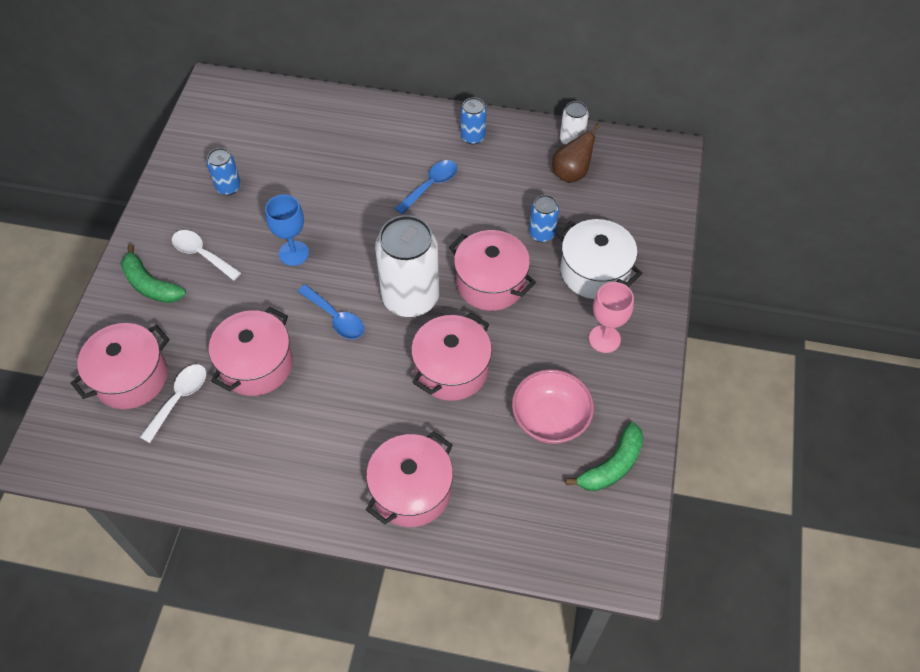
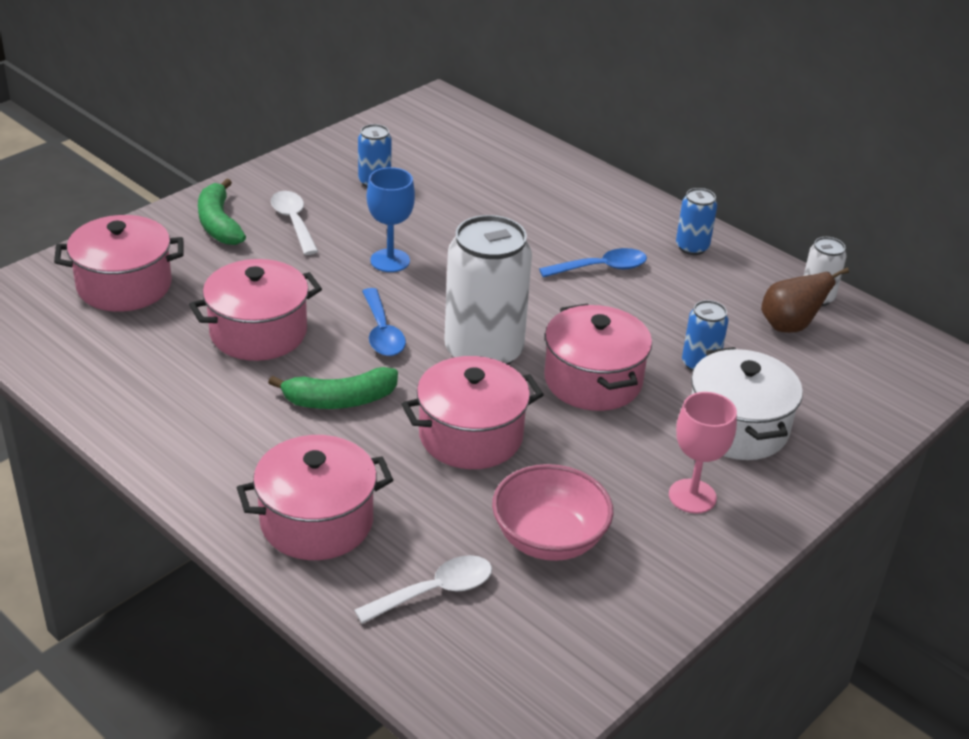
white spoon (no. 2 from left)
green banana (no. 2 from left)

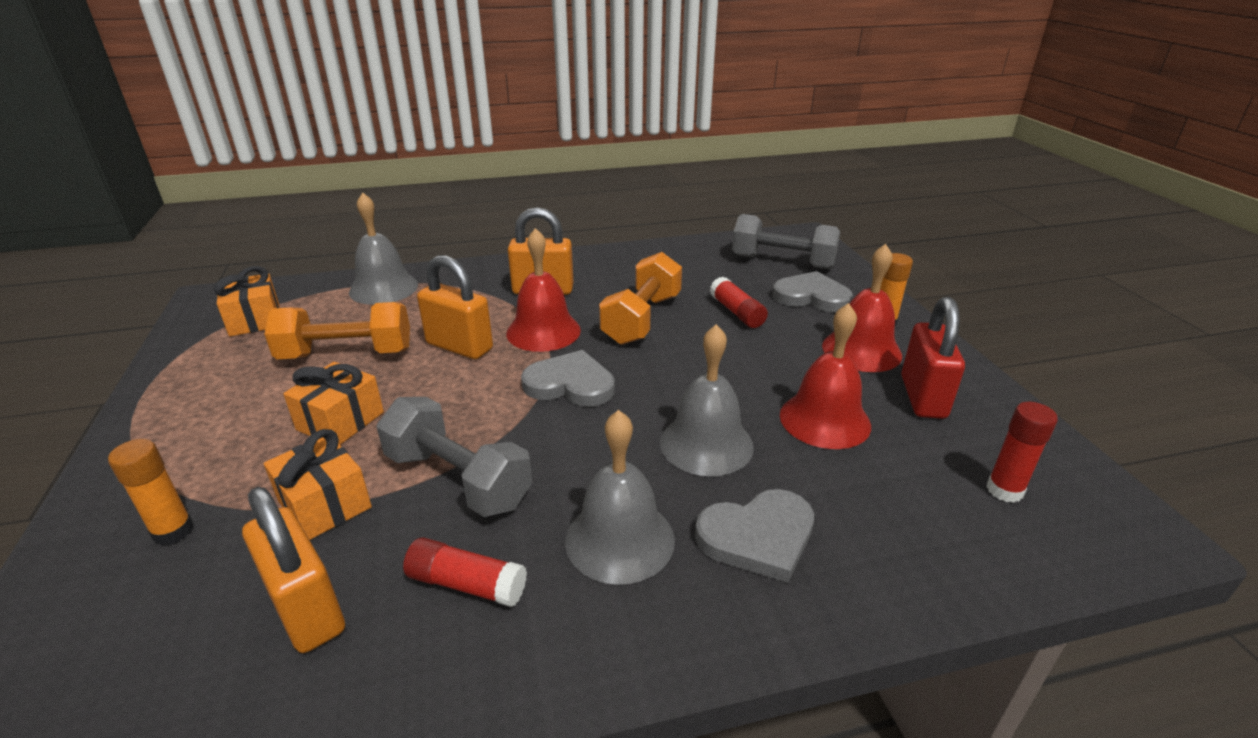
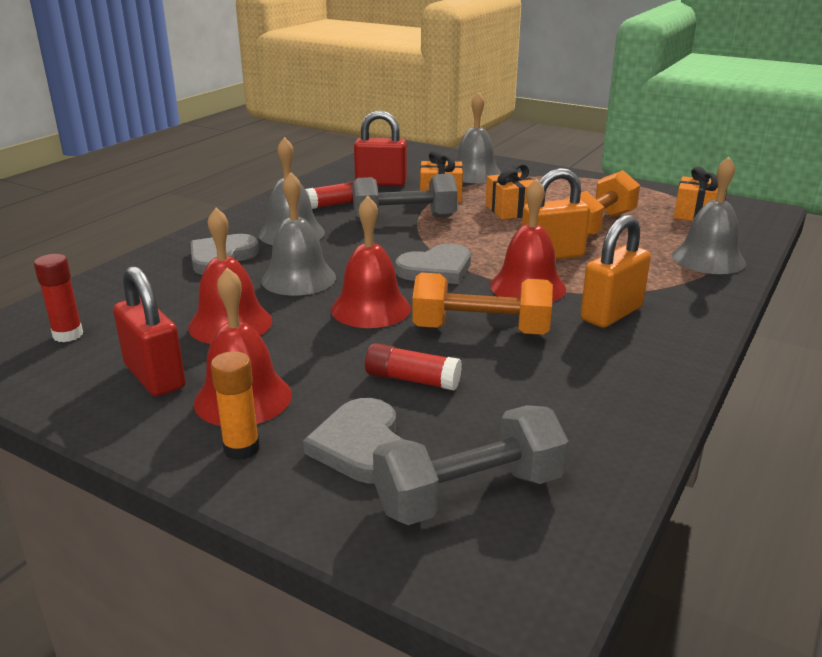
orange dumbbell (no. 1 from left)
grey heart (no. 2 from left)
grey bell (no. 3 from left)
red padlock (no. 2 from left)
red bell (no. 3 from left)

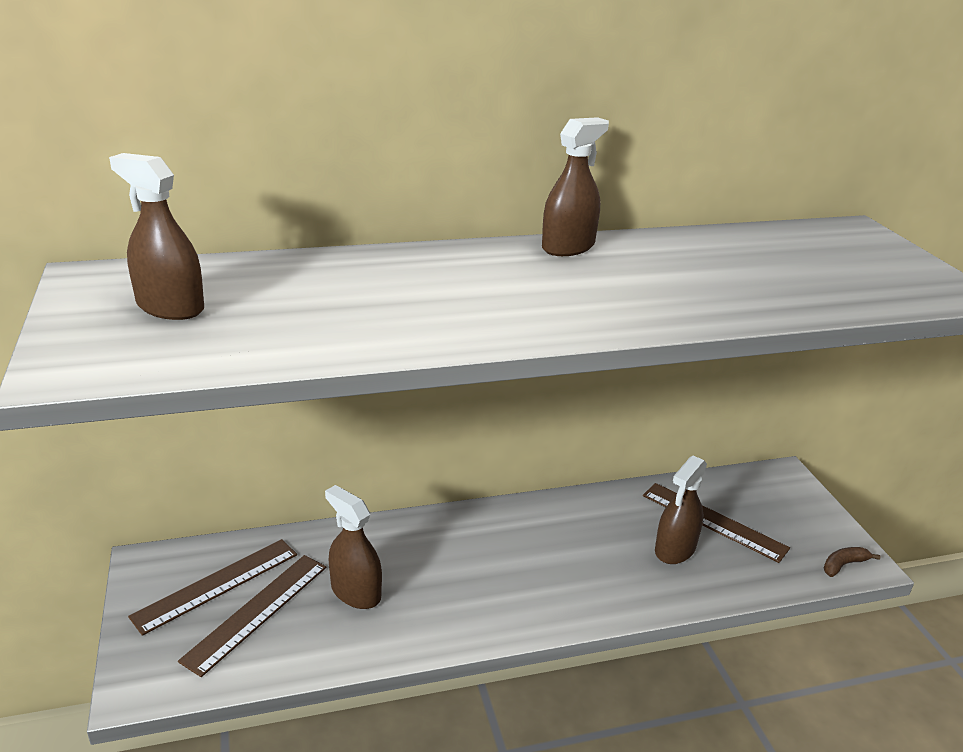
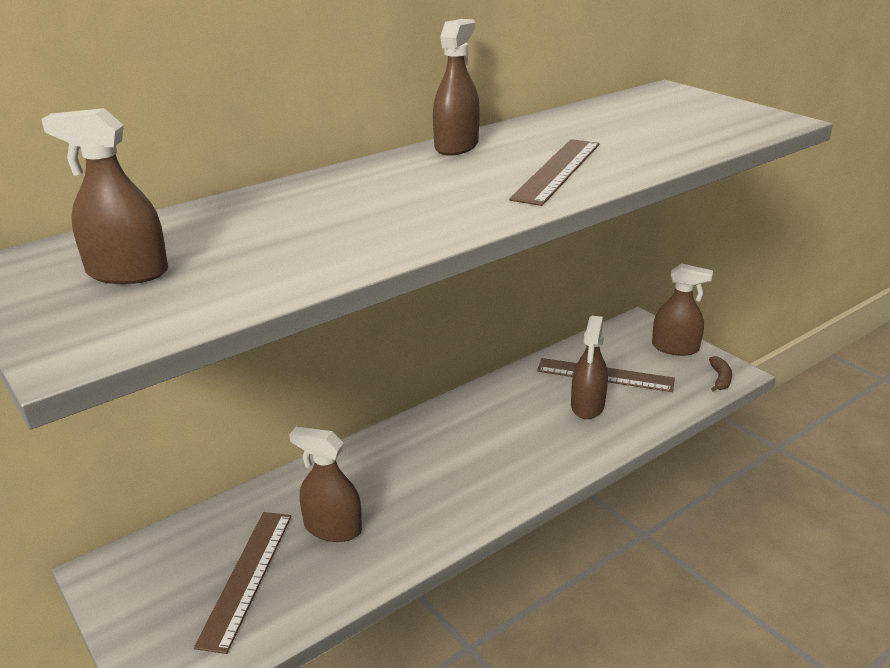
brown ruler (no. 2 from left)
brown banana
brown spray bottle (no. 5 from left)

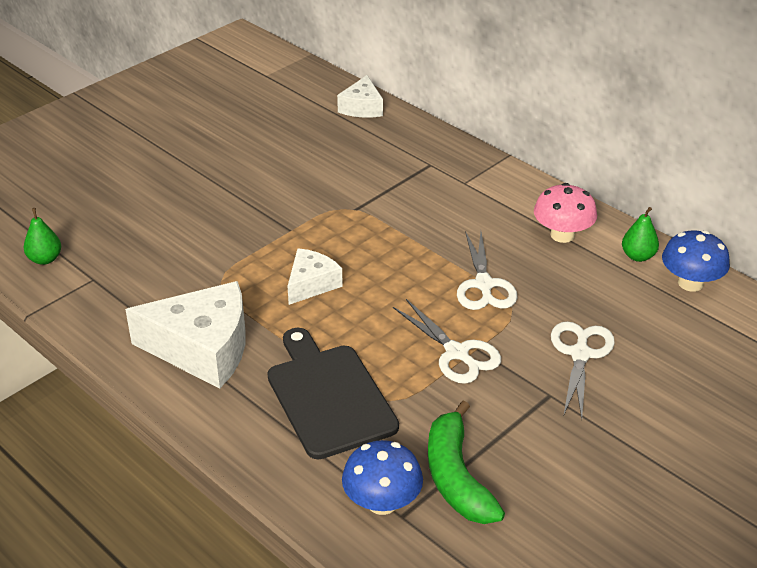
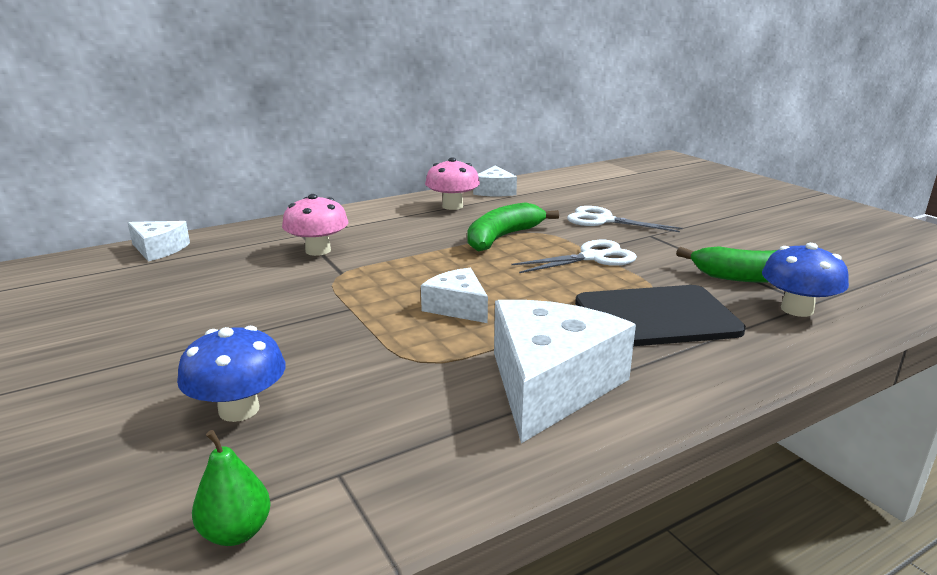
white cheese (no. 3 from left)
blue mushroom (no. 1 from left)
green banana (no. 1 from left)
pink mushroom (no. 1 from left)

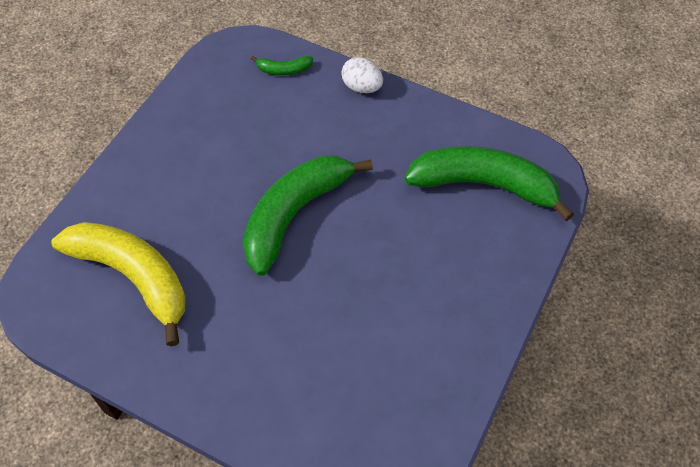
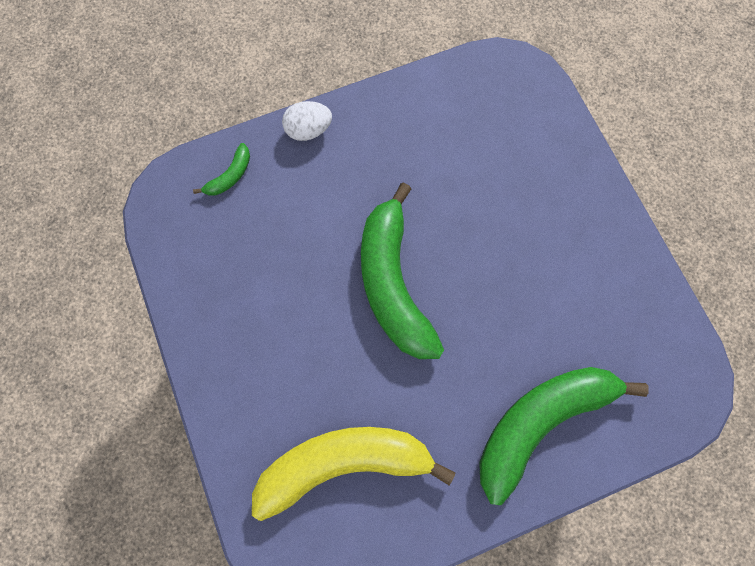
green banana (no. 3 from left)

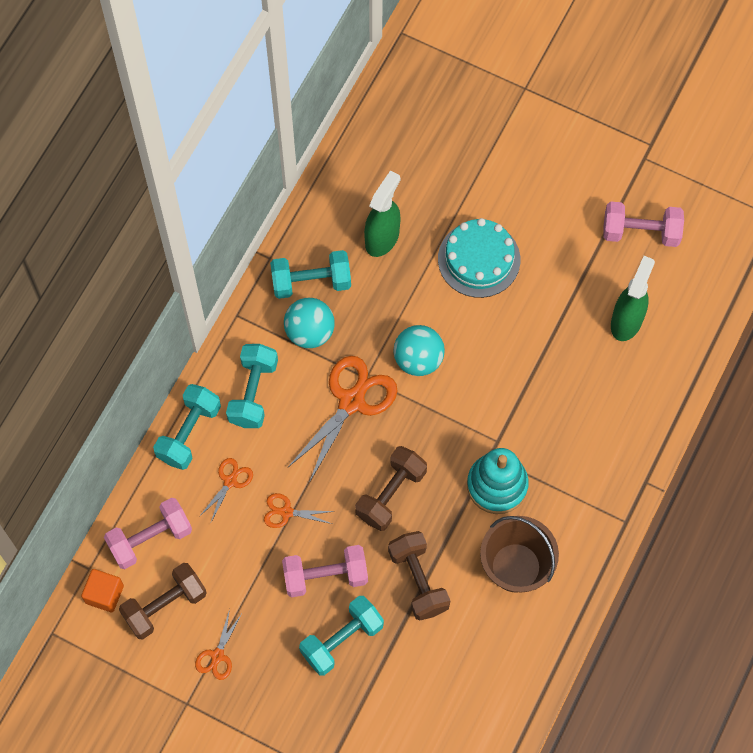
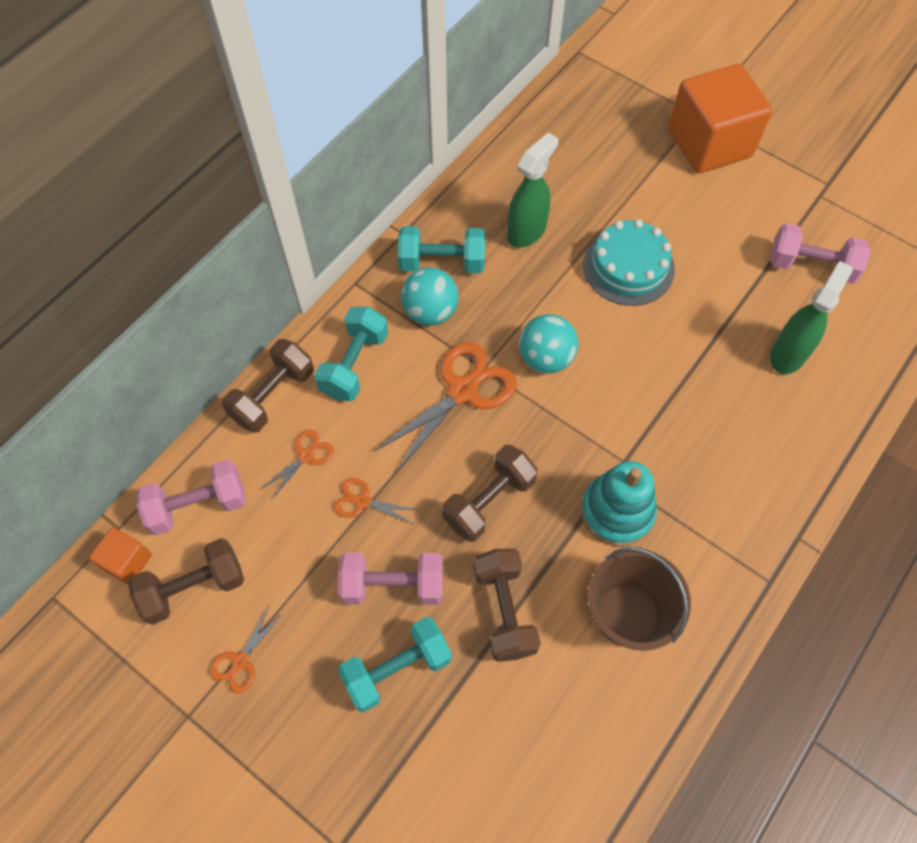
brown dumbbell (no. 2 from left)
orange cube (no. 2 from left)

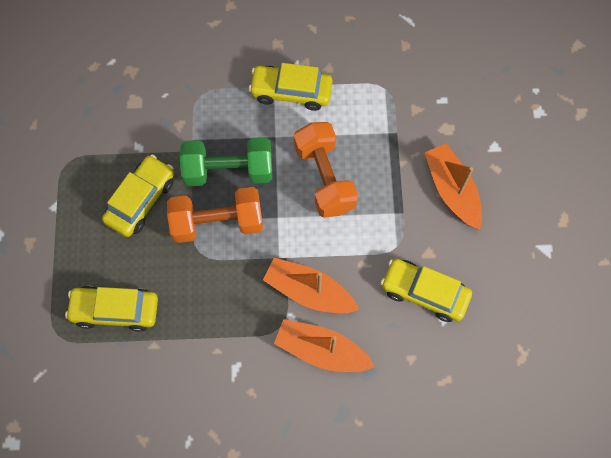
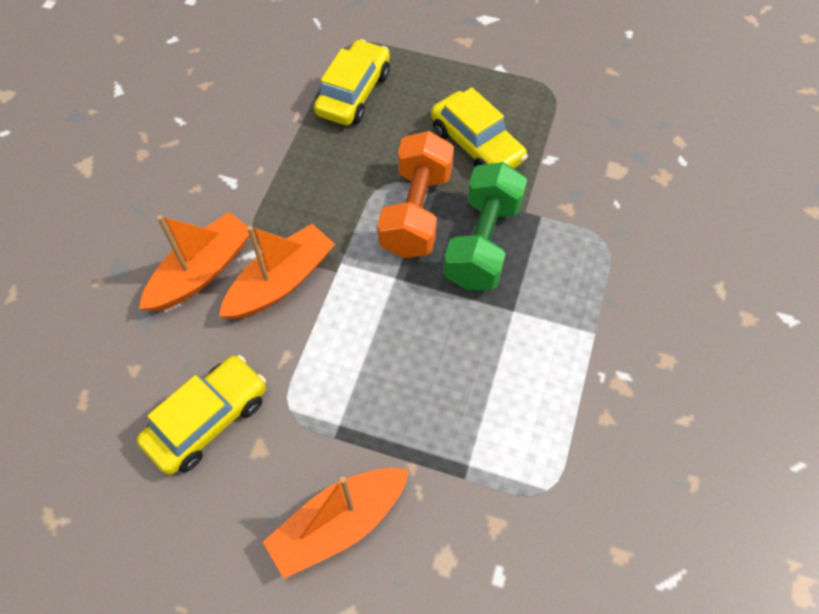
yellow car (no. 3 from left in the first image)
orange dumbbell (no. 2 from left in the first image)
orange boat (no. 3 from left)

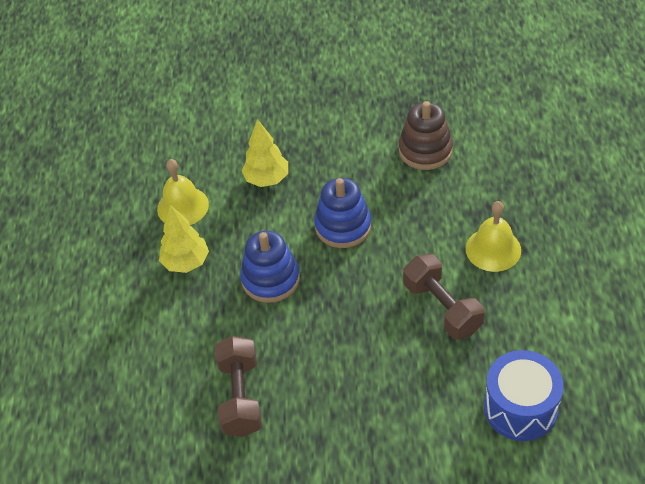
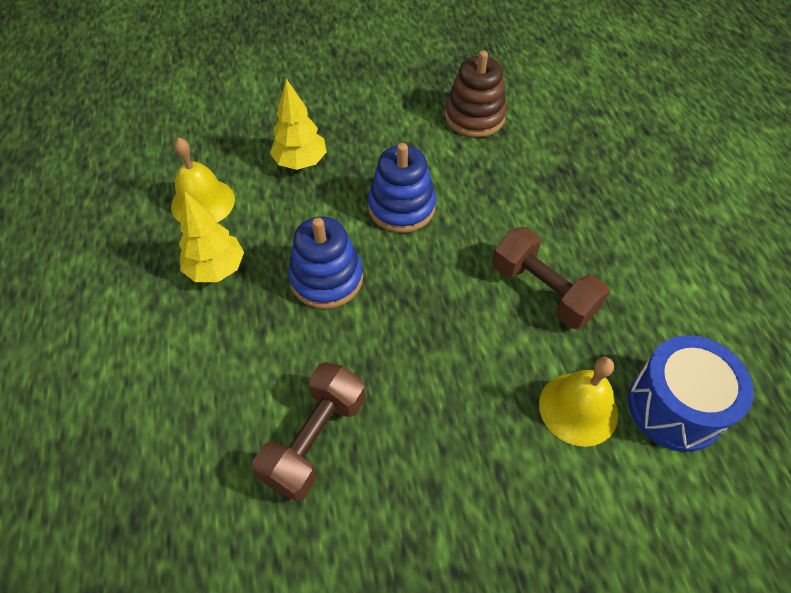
yellow bell (no. 2 from left)
brown dumbbell (no. 1 from left)

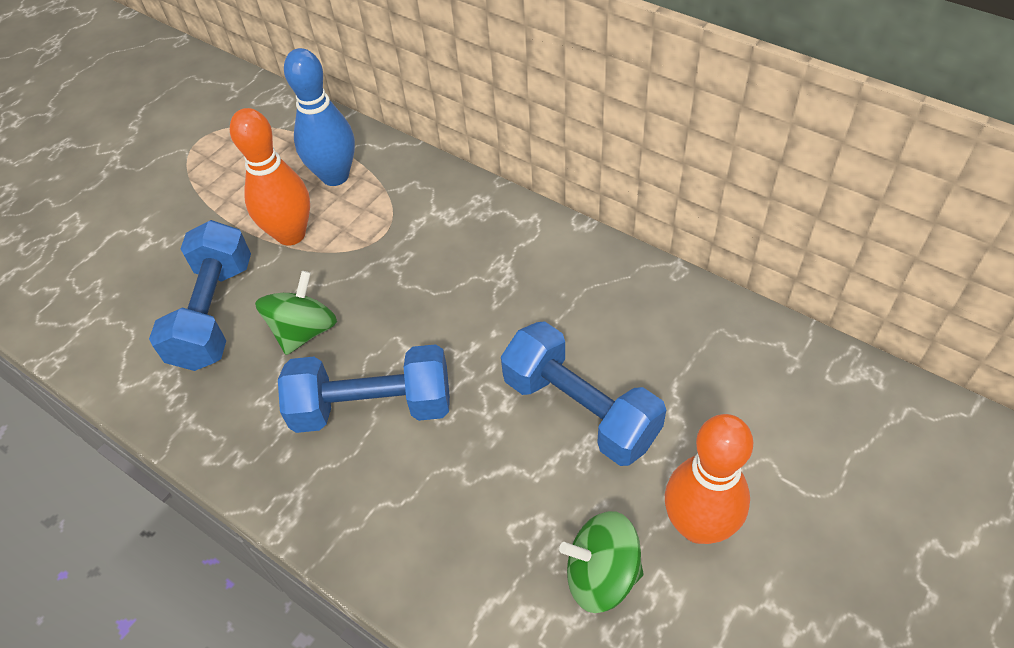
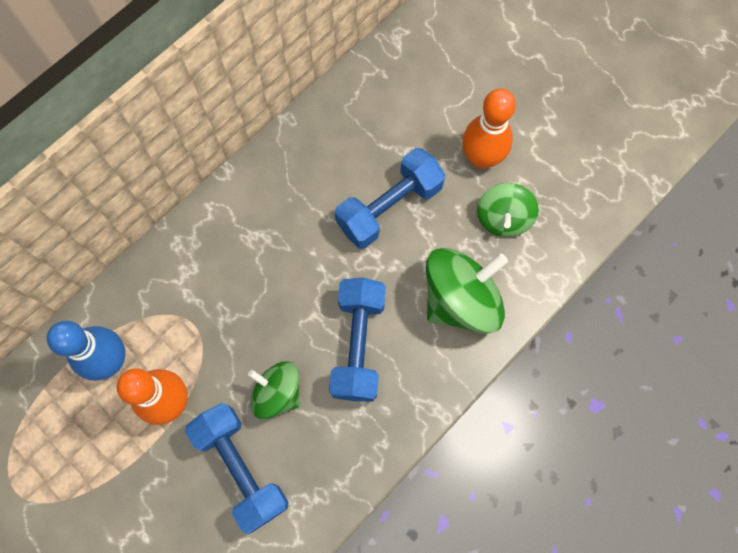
blue dumbbell (no. 1 from left)
green spinning top (no. 2 from left)

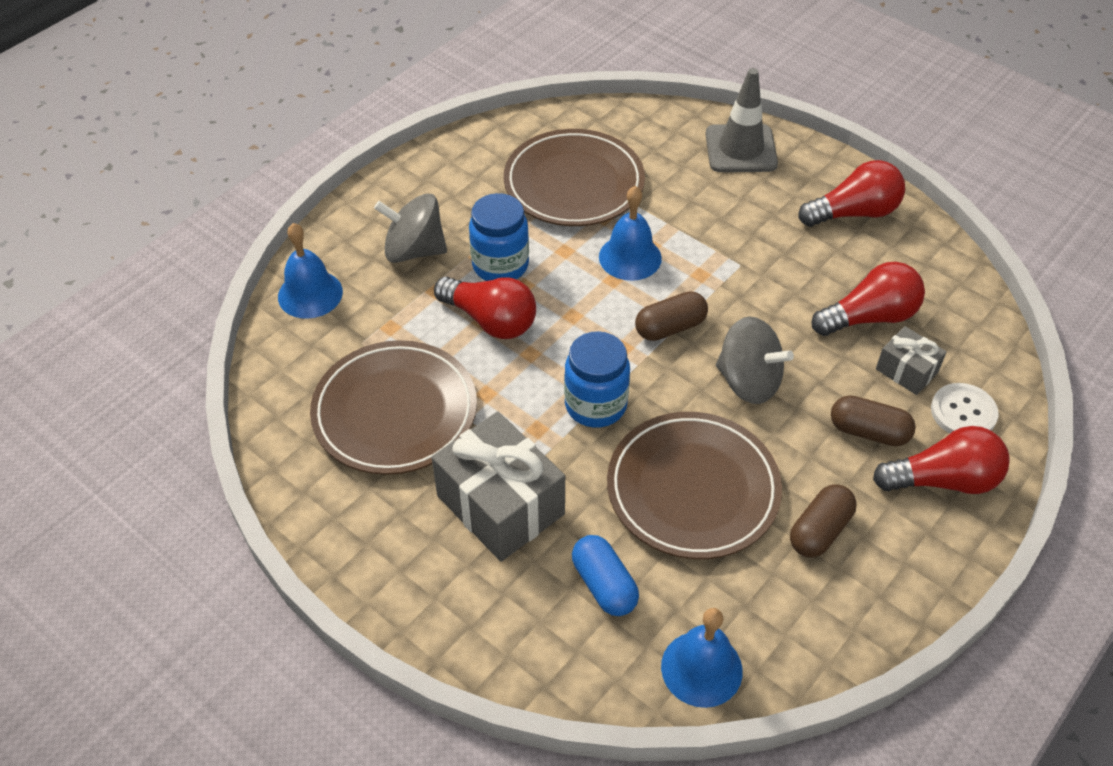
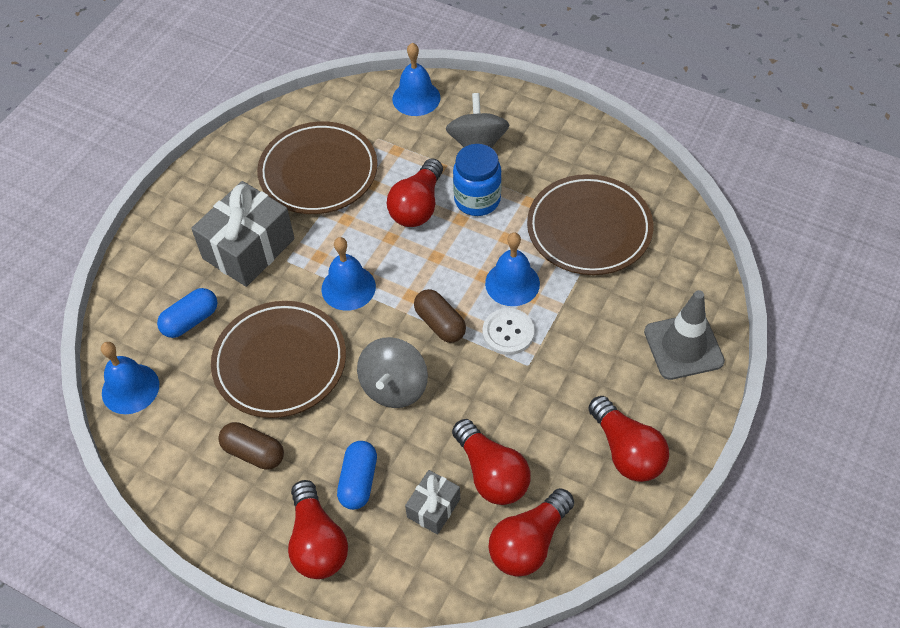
blue bell (no. 2 from left)
white button
blue capsule (no. 2 from left)
red light bulb (no. 4 from left)

